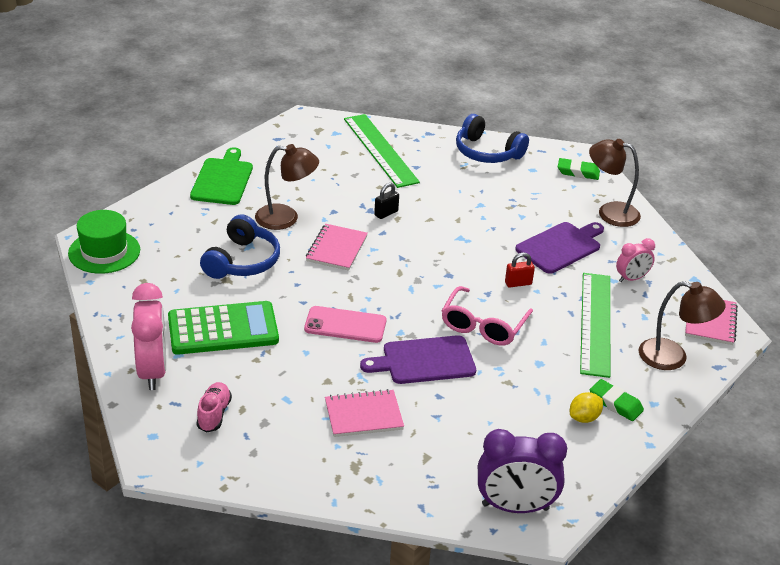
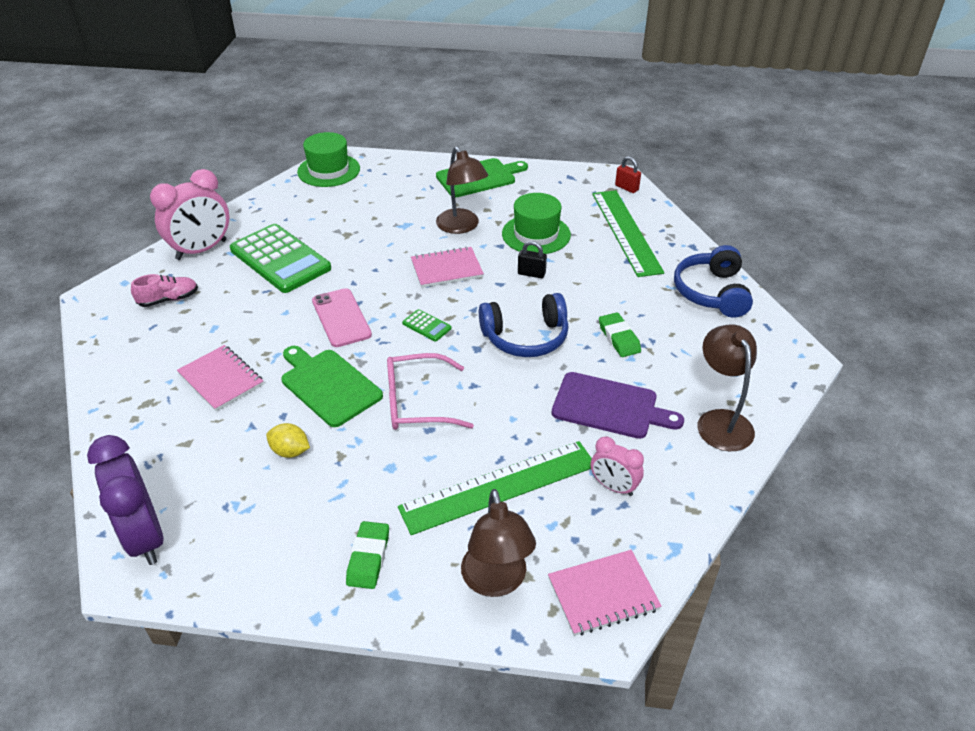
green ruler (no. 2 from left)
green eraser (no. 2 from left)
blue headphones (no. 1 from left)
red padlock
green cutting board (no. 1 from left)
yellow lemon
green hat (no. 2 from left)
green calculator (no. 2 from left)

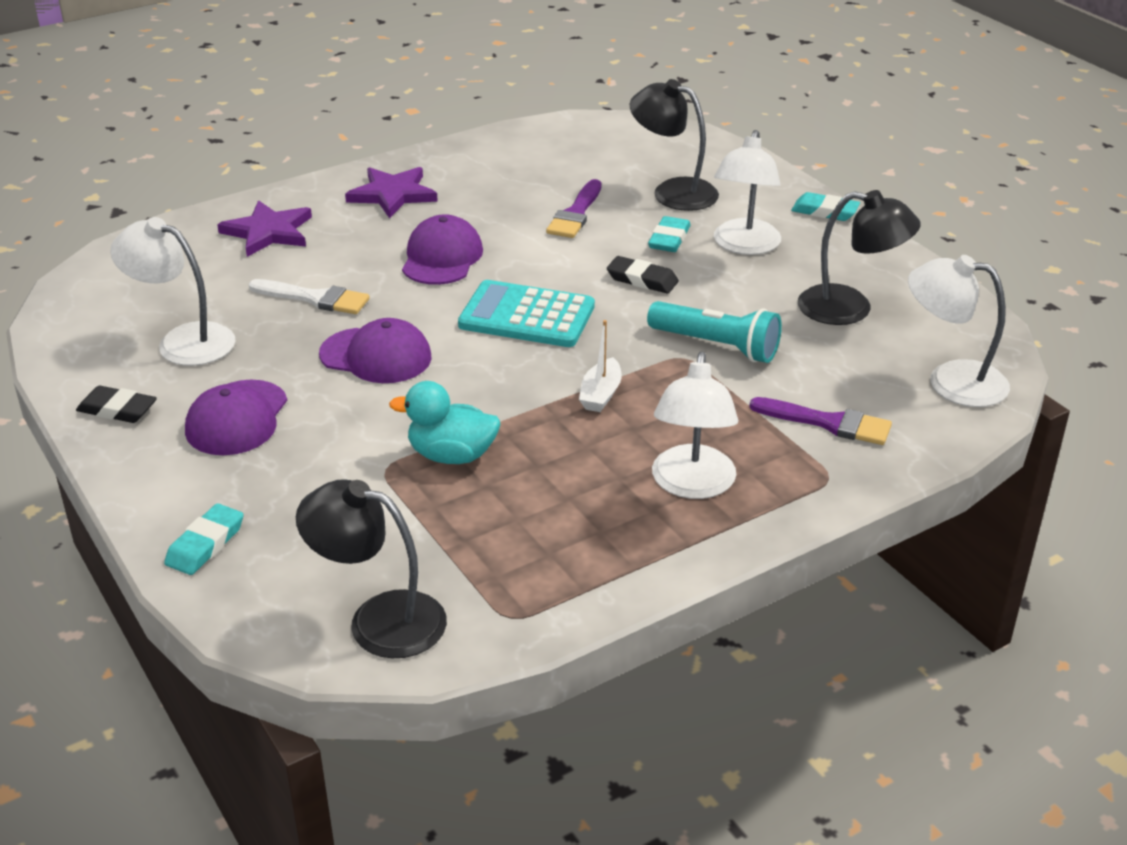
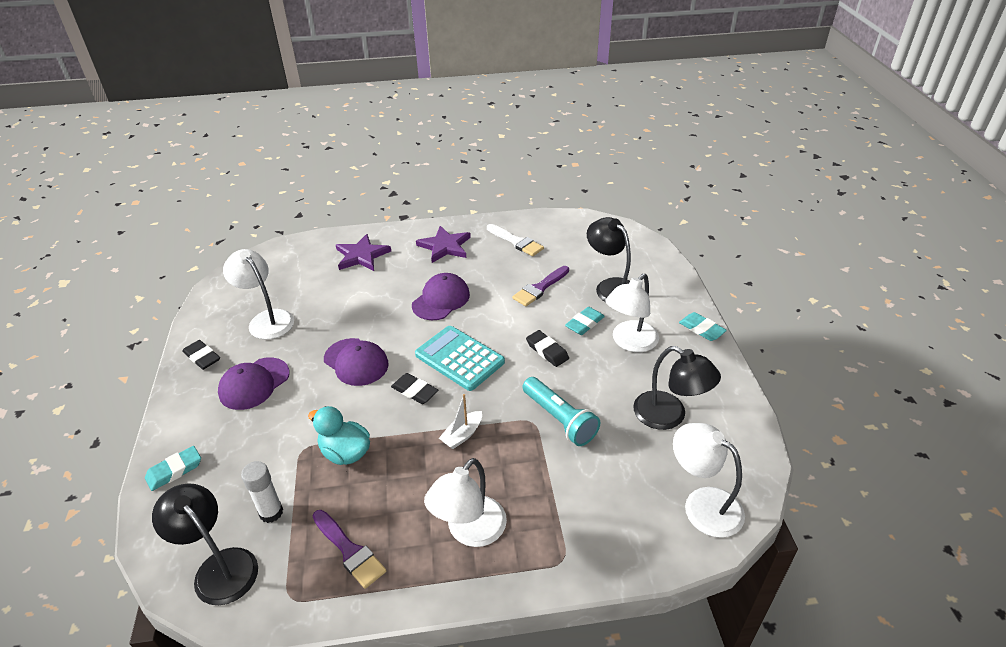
white brush
purple brush (no. 1 from left)
black eraser (no. 2 from left)
white glue stick

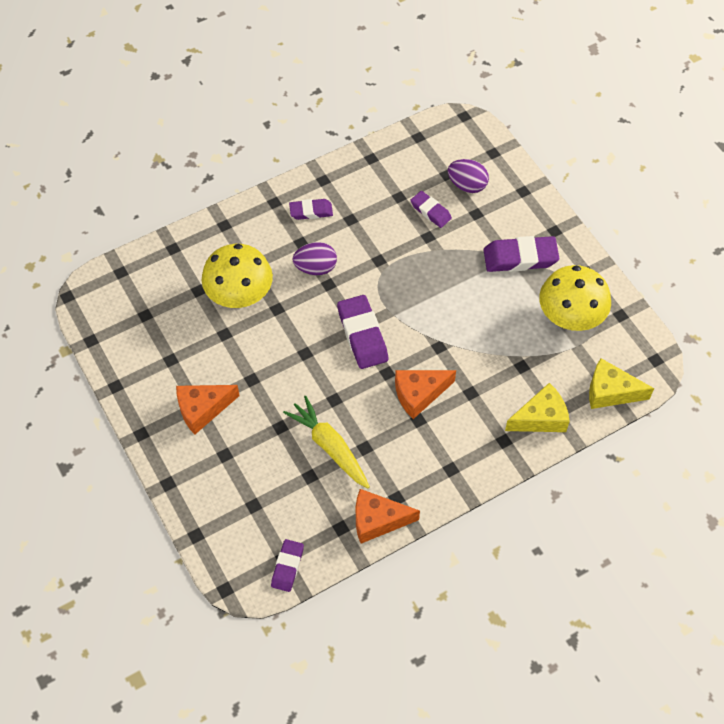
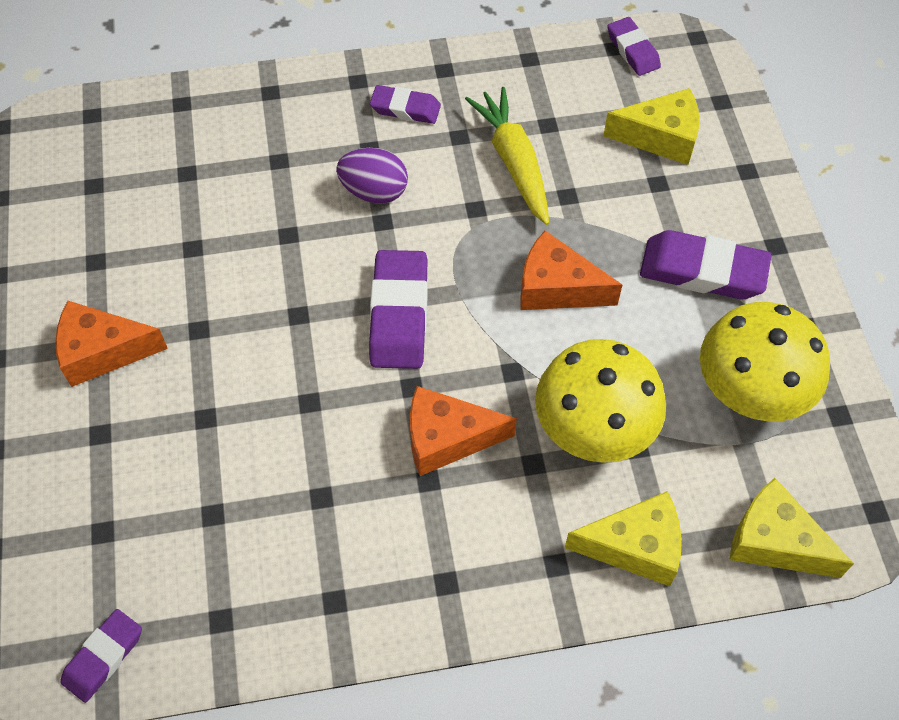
yellow cheese (no. 2 from left)
purple eraser (no. 4 from left)
yellow mushroom (no. 1 from left)
yellow carrot
orange cheese (no. 3 from left)

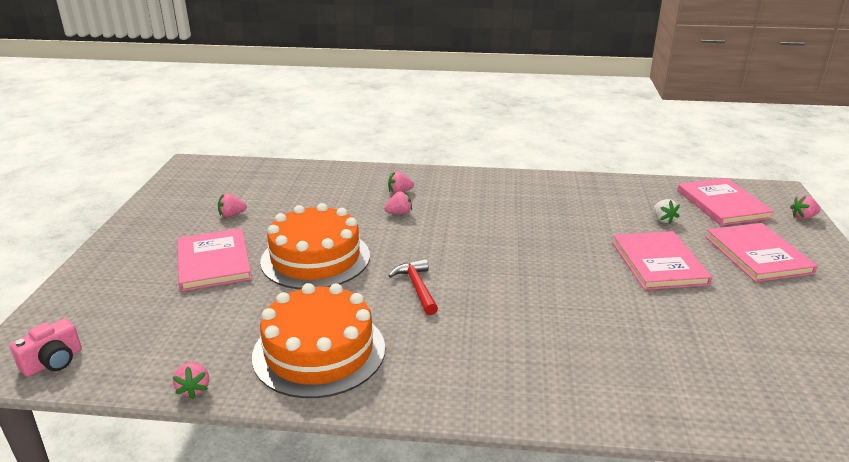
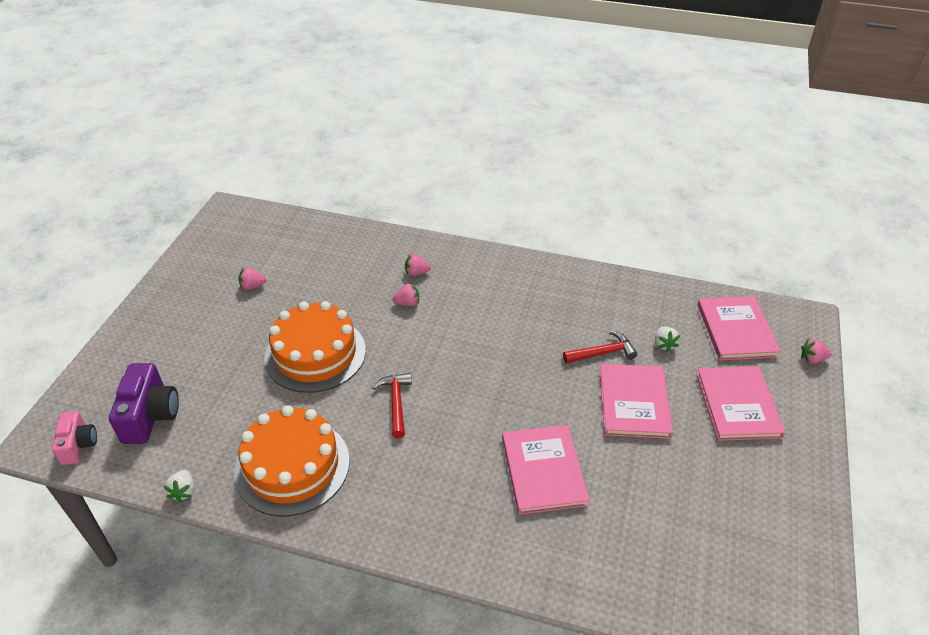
pink book (no. 1 from left)
pink camera
white strawberry (no. 1 from left)
red hammer (no. 2 from left)
purple camera

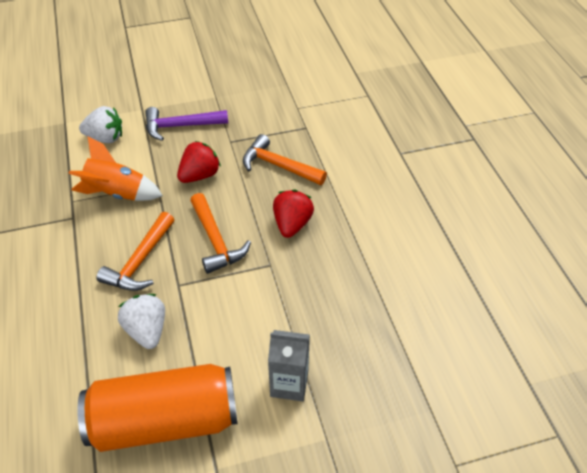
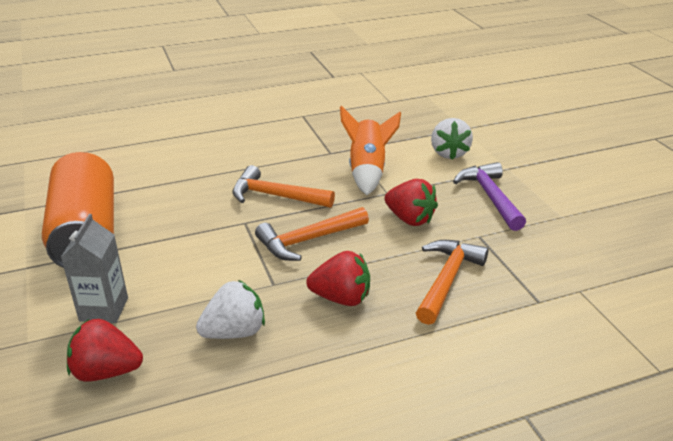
white strawberry (no. 1 from left)
red strawberry (no. 1 from left)

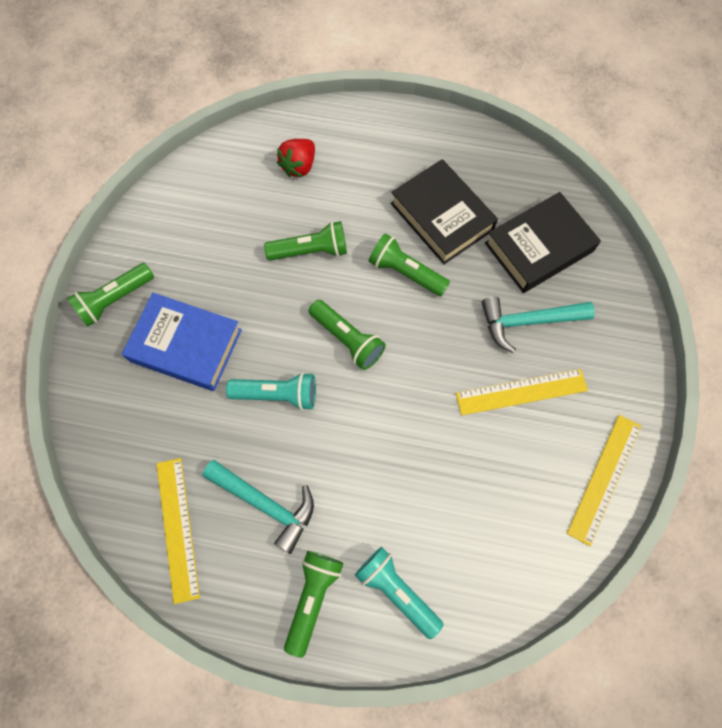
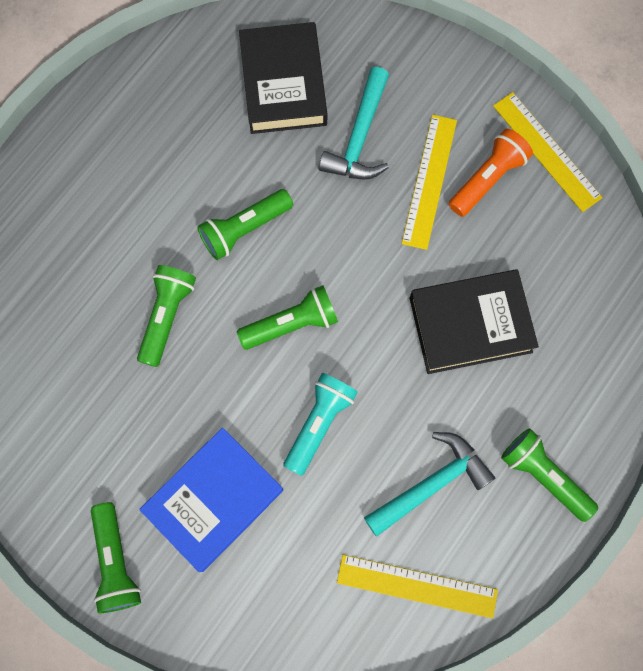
red strawberry
black book (no. 2 from left)
turquoise flashlight (no. 2 from left in the first image)
orange flashlight

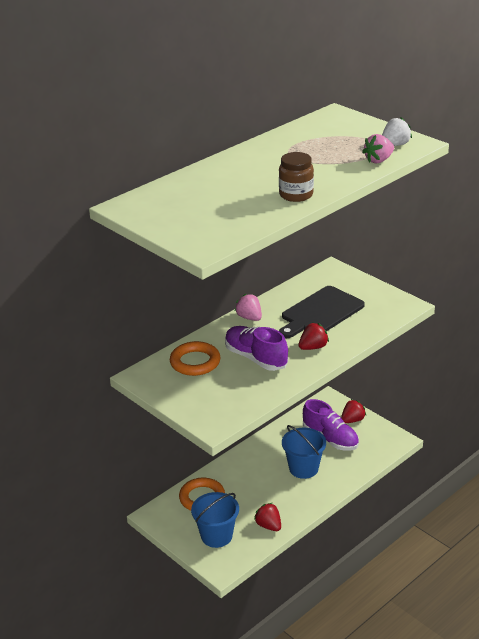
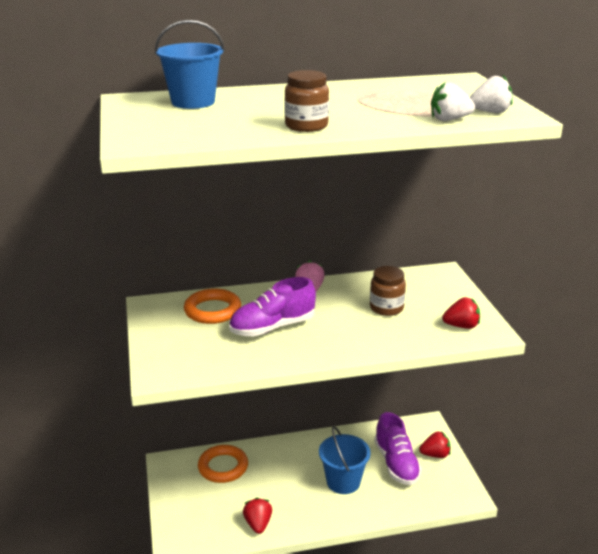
white strawberry (no. 1 from left)
brown jar (no. 2 from left)
red strawberry (no. 3 from left)
purple shoe (no. 1 from left)
blue bucket (no. 1 from left)

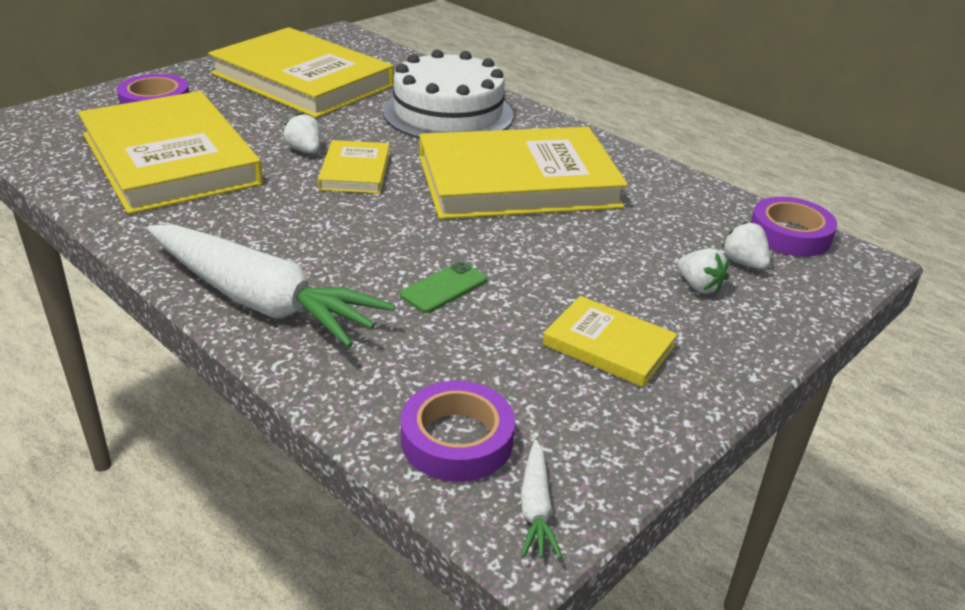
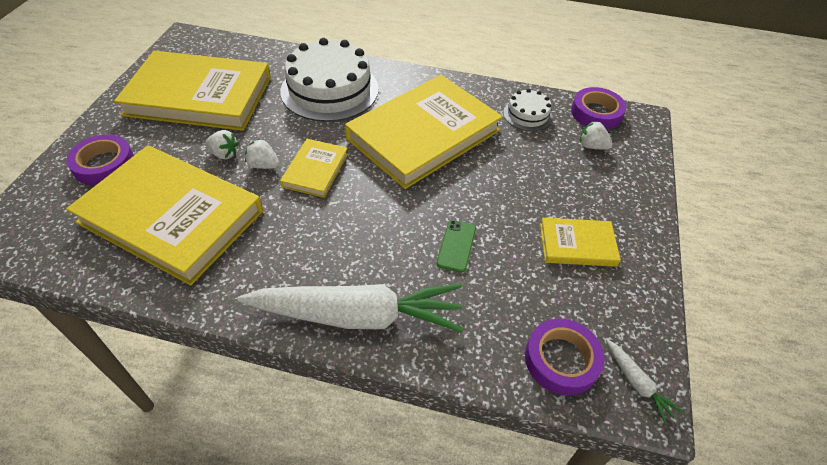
yellow book (no. 3 from left)
white strawberry (no. 1 from left)
white cake (no. 2 from left)

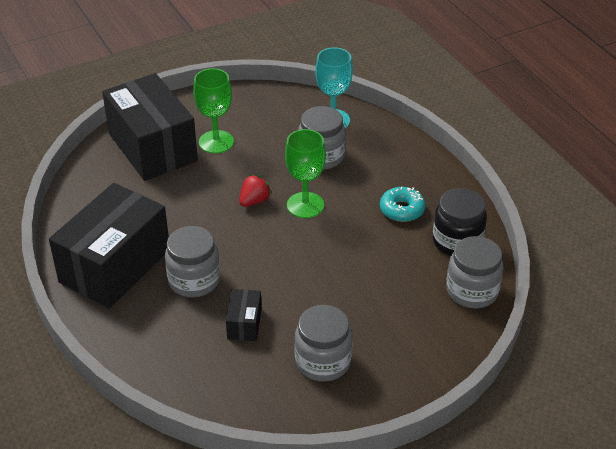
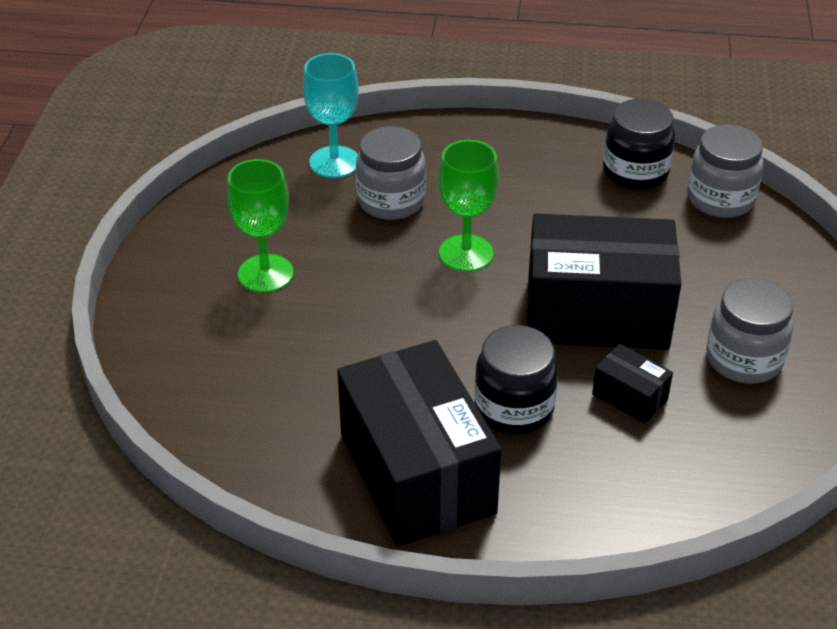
black box (no. 2 from left)
red strawberry
turquoise donut
black jar (no. 1 from left)

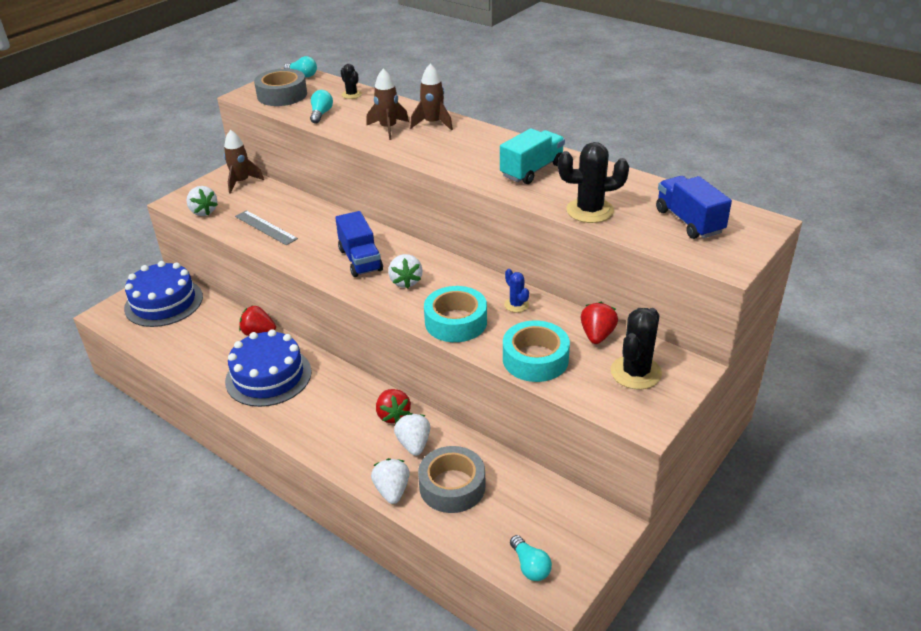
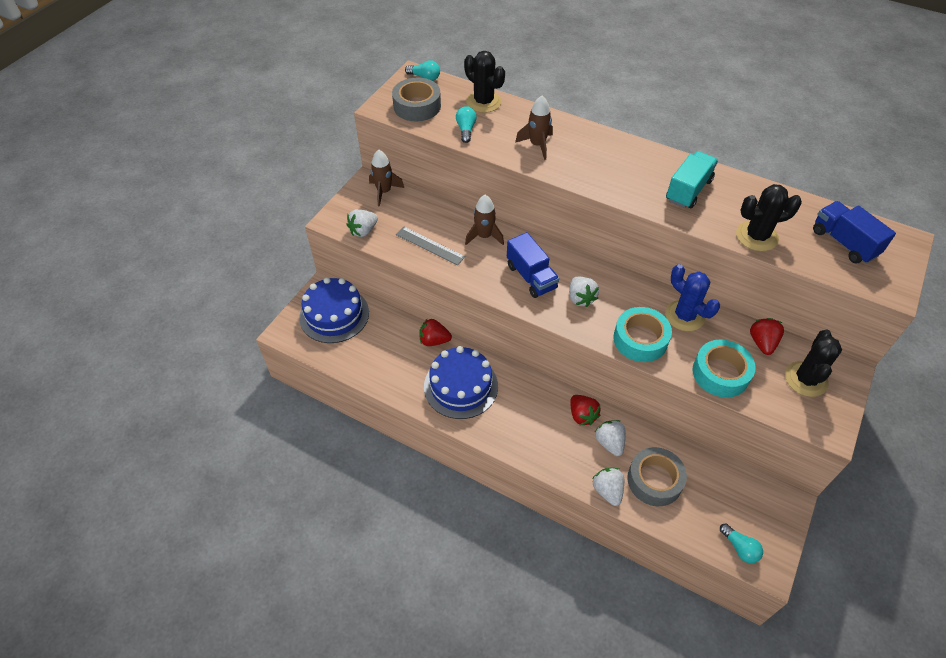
black cactus (no. 1 from left)
brown rocket (no. 2 from left)
white strawberry (no. 1 from left)
blue cactus

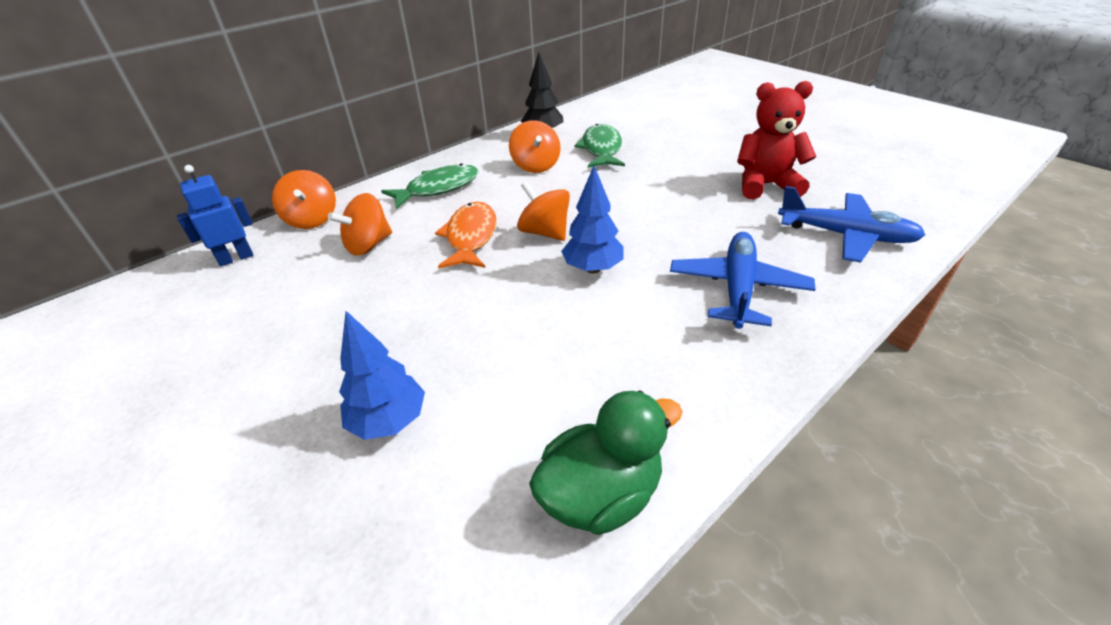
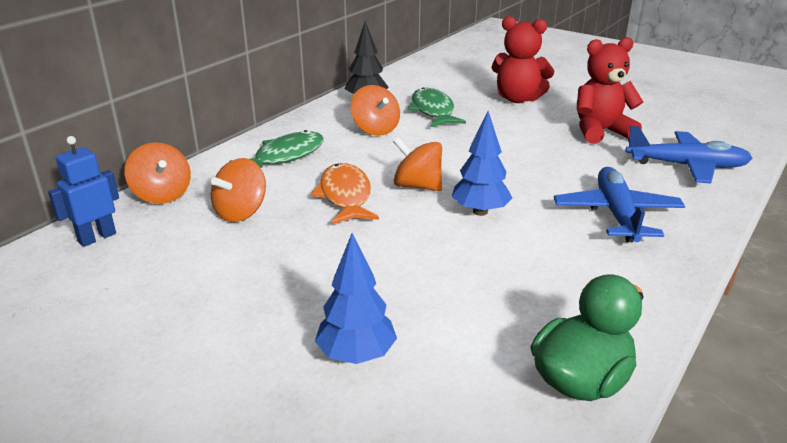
red teddy bear (no. 1 from left)

